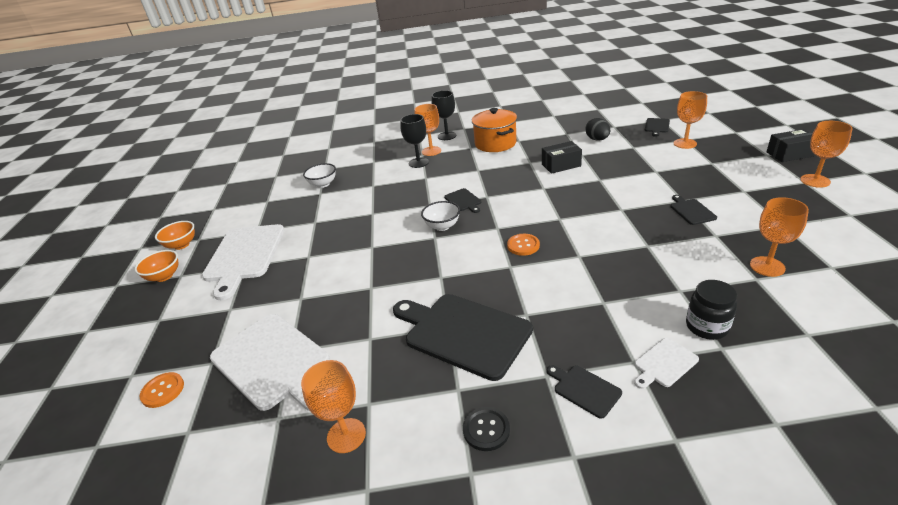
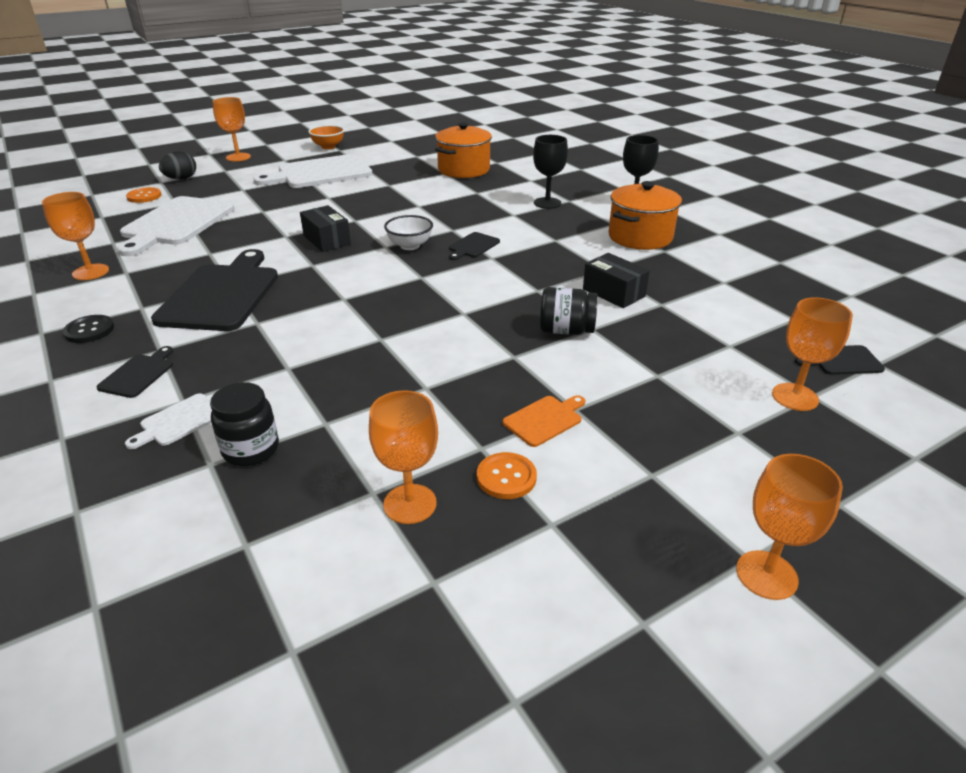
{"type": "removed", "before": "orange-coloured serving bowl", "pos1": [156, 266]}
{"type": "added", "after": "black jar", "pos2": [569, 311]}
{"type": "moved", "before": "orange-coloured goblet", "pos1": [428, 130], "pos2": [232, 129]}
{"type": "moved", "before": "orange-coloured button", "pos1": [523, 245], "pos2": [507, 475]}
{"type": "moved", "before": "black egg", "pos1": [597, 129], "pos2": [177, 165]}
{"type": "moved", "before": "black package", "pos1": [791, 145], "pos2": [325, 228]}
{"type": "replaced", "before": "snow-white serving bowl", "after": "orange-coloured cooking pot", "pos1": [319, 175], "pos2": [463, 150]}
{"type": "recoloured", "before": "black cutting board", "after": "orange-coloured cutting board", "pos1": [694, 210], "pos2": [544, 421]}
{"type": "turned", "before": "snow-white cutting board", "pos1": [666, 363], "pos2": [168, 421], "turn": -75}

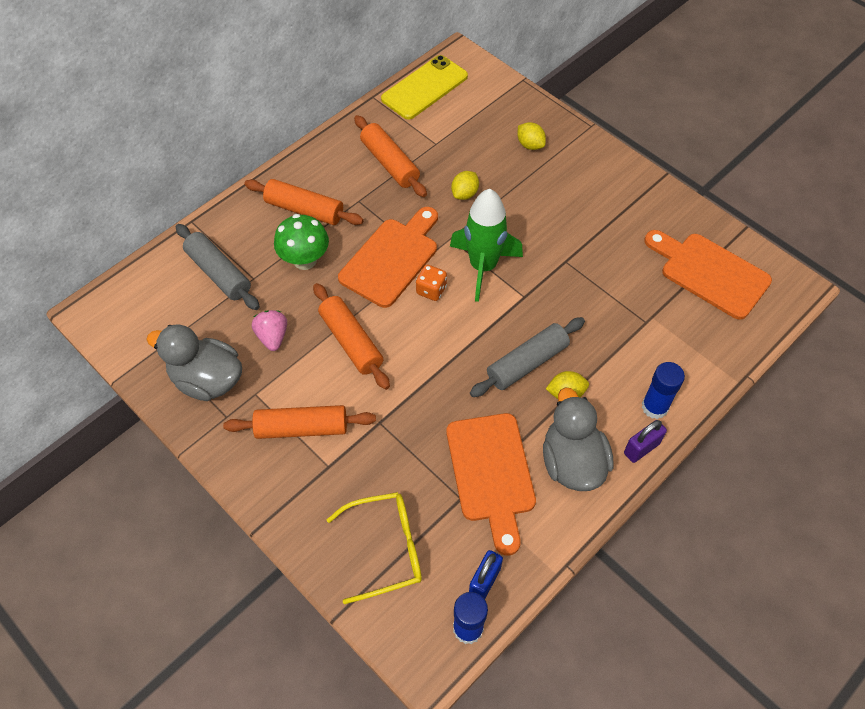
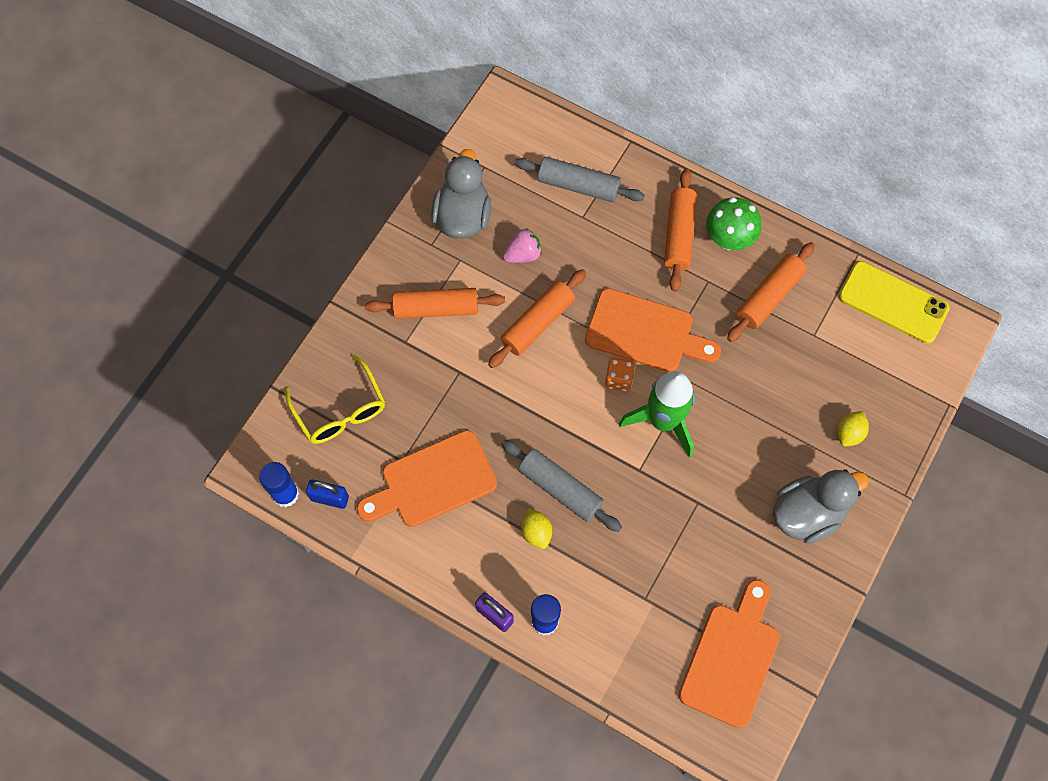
{"type": "removed", "before": "bright yellow toy lemon", "pos1": [465, 185]}
{"type": "moved", "before": "leaf-green fungus", "pos1": [301, 242], "pos2": [733, 223]}
{"type": "moved", "before": "grey rubber duck", "pos1": [578, 439], "pos2": [821, 506]}
{"type": "turned", "before": "grey rolling pin", "pos1": [218, 267], "pos2": [580, 179], "turn": 75}
{"type": "turned", "before": "orange-coloured rolling pin", "pos1": [299, 422], "pos2": [435, 303], "turn": -75}

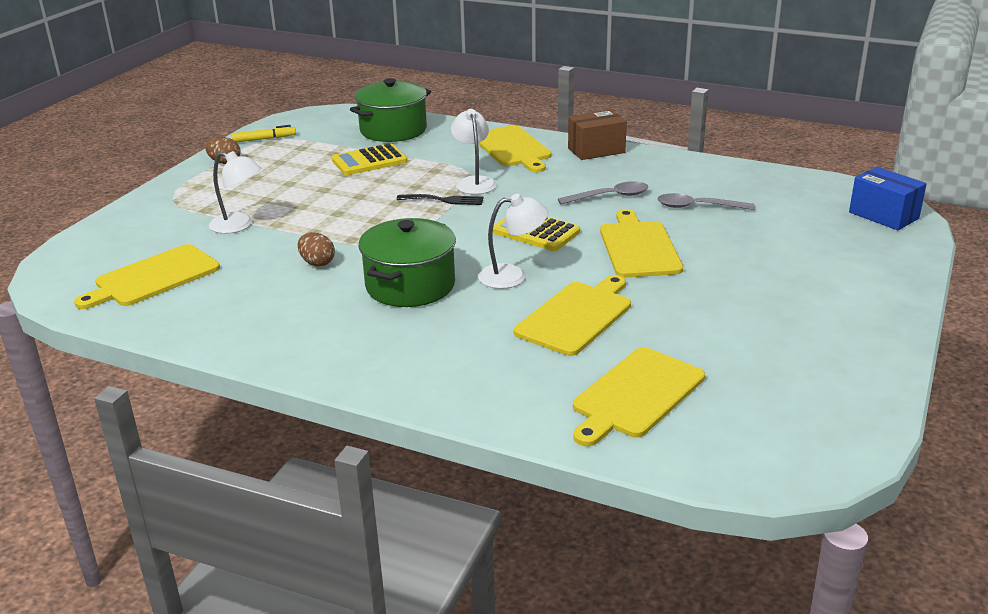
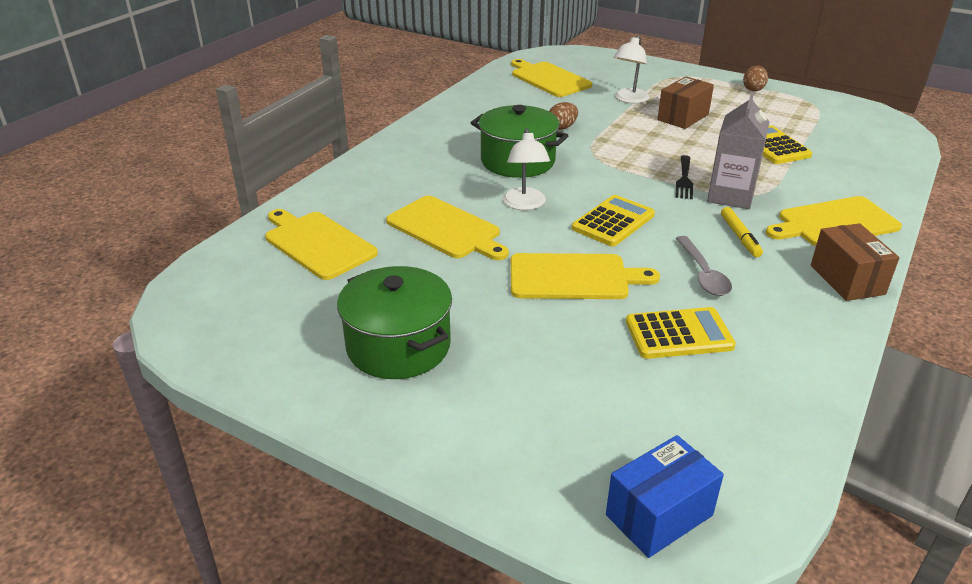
{"type": "added", "after": "russet package", "pos2": [685, 102]}
{"type": "moved", "before": "bright yellow marker pen", "pos1": [264, 133], "pos2": [742, 232]}
{"type": "moved", "before": "leaf-green cooking pot", "pos1": [390, 110], "pos2": [394, 322]}
{"type": "replaced", "before": "snow-white desk lamp", "after": "grey carton", "pos1": [473, 151], "pos2": [738, 150]}
{"type": "replaced", "before": "grey teaspoon", "after": "bright yellow pocket calculator", "pos1": [706, 201], "pos2": [681, 333]}

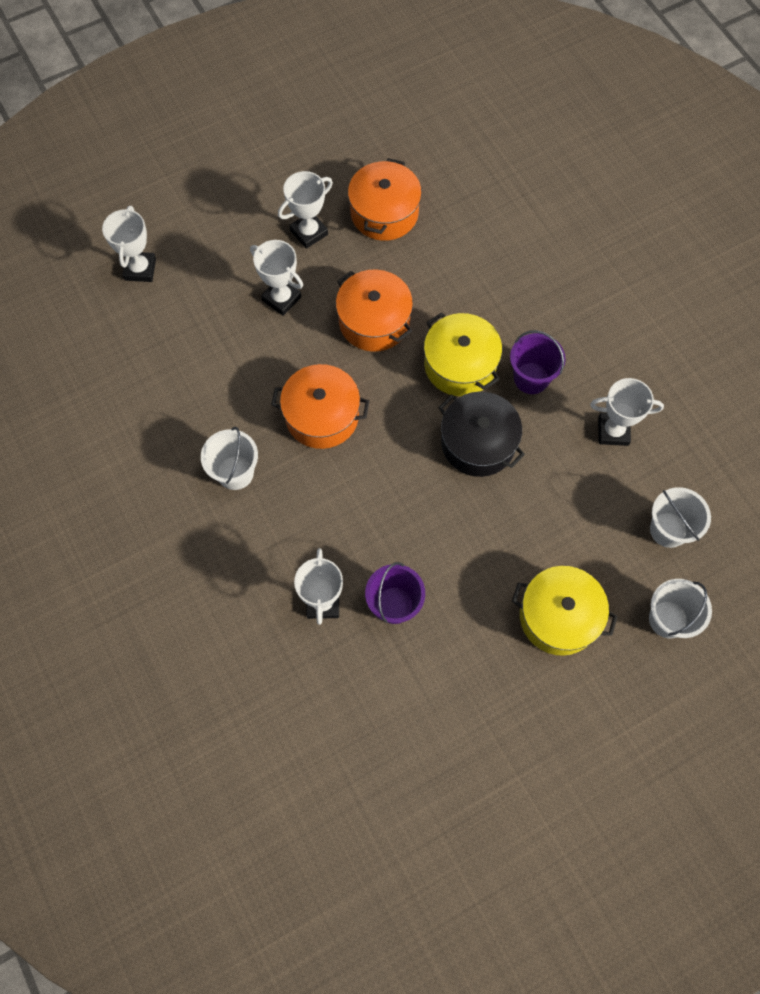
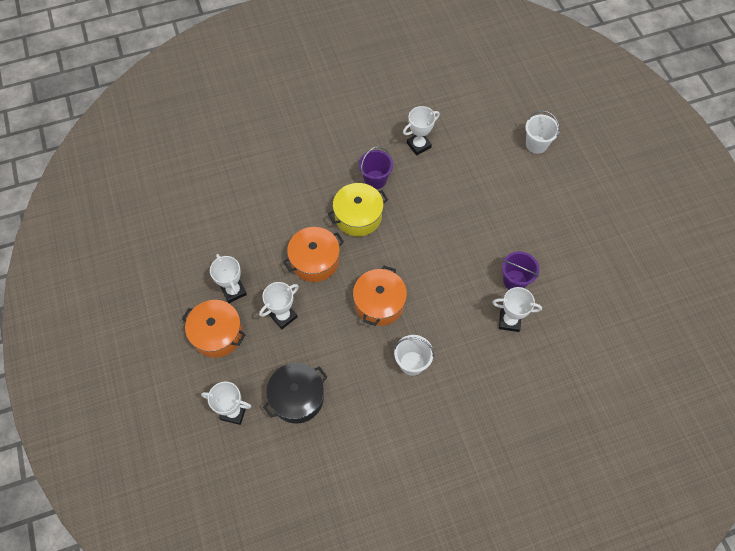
{"type": "removed", "before": "bright yellow cooking pot", "pos1": [565, 611]}
{"type": "removed", "before": "snow-white bucket", "pos1": [680, 517]}
{"type": "moved", "before": "orange-coloured cooking pot", "pos1": [385, 199], "pos2": [214, 329]}
{"type": "moved", "before": "black cooking pot", "pos1": [481, 434], "pos2": [295, 393]}
{"type": "turned", "before": "snow-white prize cup", "pos1": [627, 412], "pos2": [421, 130], "turn": 45}

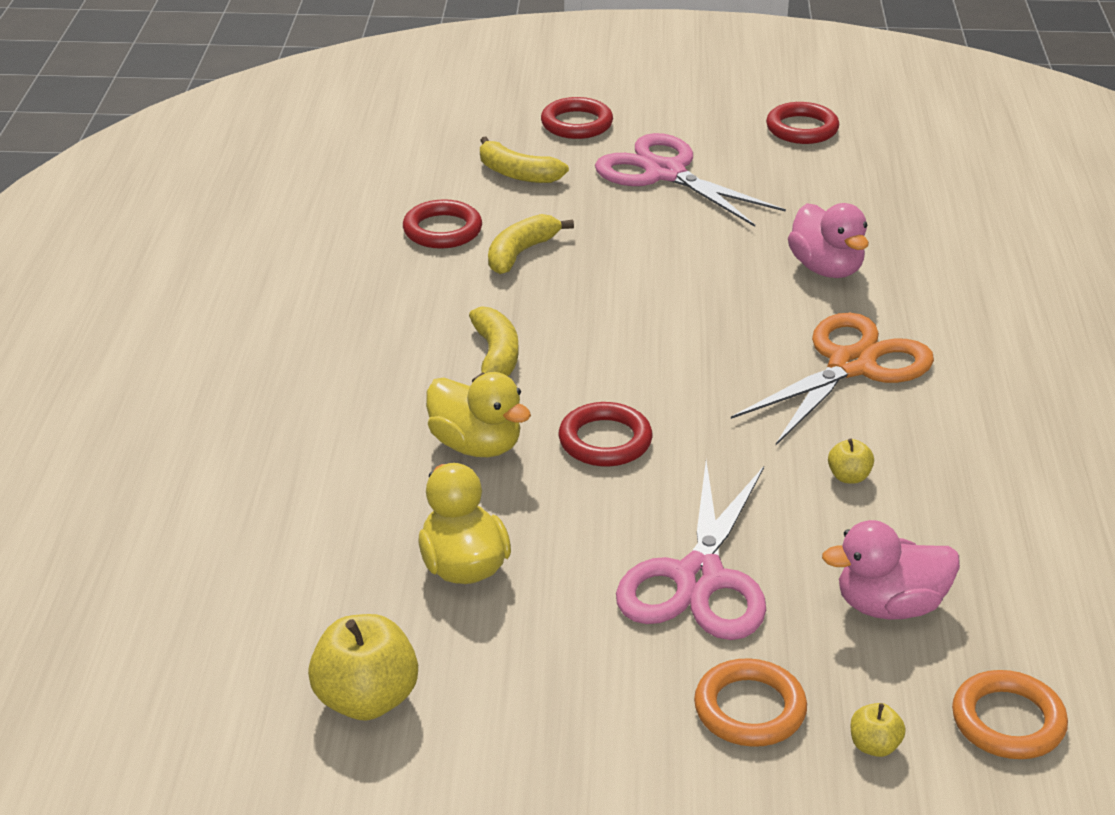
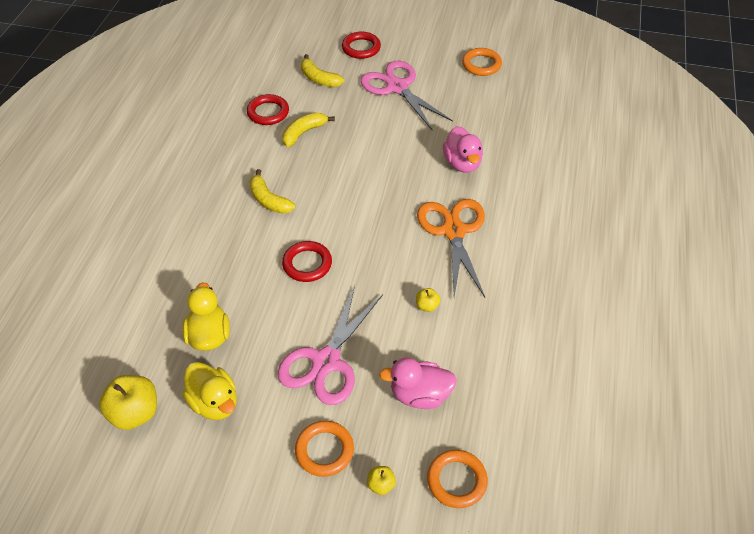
{"type": "moved", "before": "bright yellow rubber duck", "pos1": [478, 414], "pos2": [209, 391]}
{"type": "recoloured", "before": "crimson hoop", "after": "orange-coloured hoop", "pos1": [802, 123], "pos2": [482, 62]}
{"type": "turned", "before": "bright yellow toy banana", "pos1": [494, 344], "pos2": [272, 191], "turn": 135}
{"type": "turned", "before": "orange-coloured shears", "pos1": [832, 379], "pos2": [451, 248], "turn": -60}

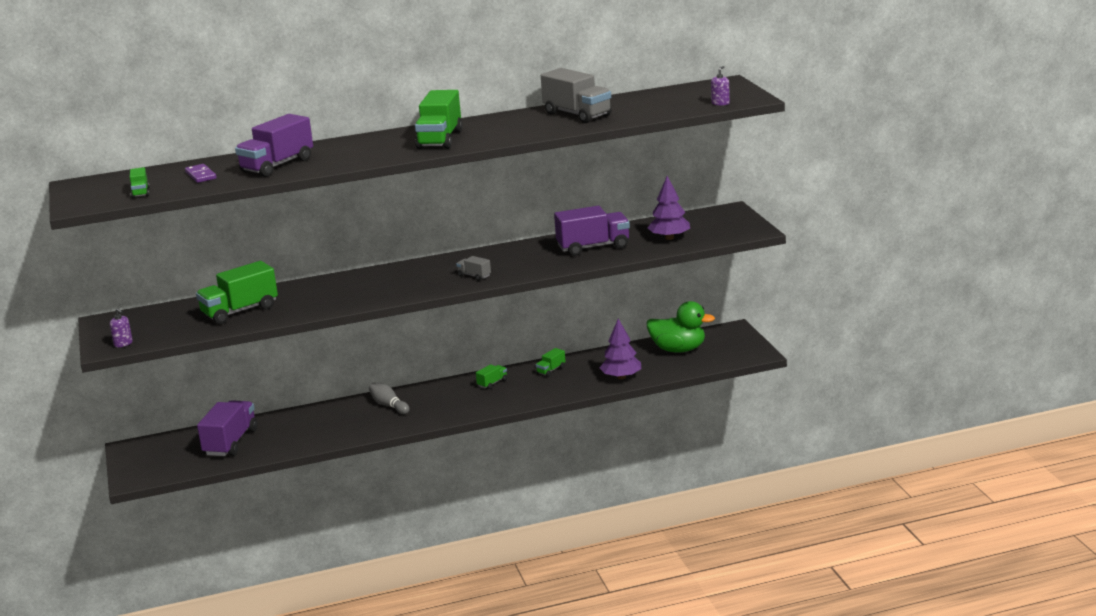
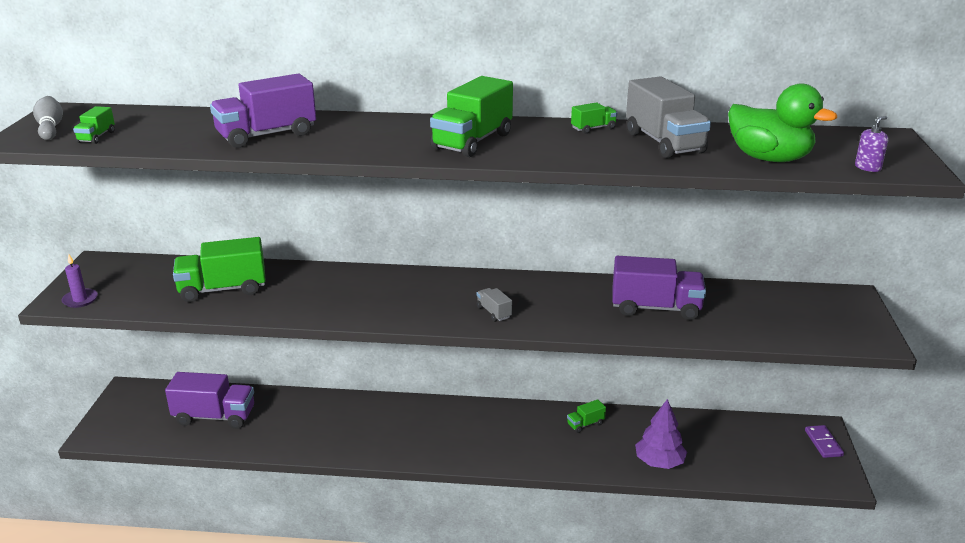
{"type": "removed", "before": "royal purple tree", "pos1": [668, 208]}
{"type": "moved", "before": "royal purple domino tile", "pos1": [201, 173], "pos2": [824, 441]}
{"type": "moved", "before": "grey skittle", "pos1": [389, 398], "pos2": [48, 118]}
{"type": "moved", "before": "leaf-green toy truck", "pos1": [491, 376], "pos2": [594, 118]}
{"type": "moved", "before": "leaf-green rubber duck", "pos1": [680, 326], "pos2": [782, 123]}
{"type": "replaced", "before": "royal purple pump bottle", "after": "royal purple pillar candle", "pos1": [121, 327], "pos2": [79, 281]}
{"type": "turned", "before": "royal purple toy truck", "pos1": [227, 428], "pos2": [209, 400], "turn": 60}

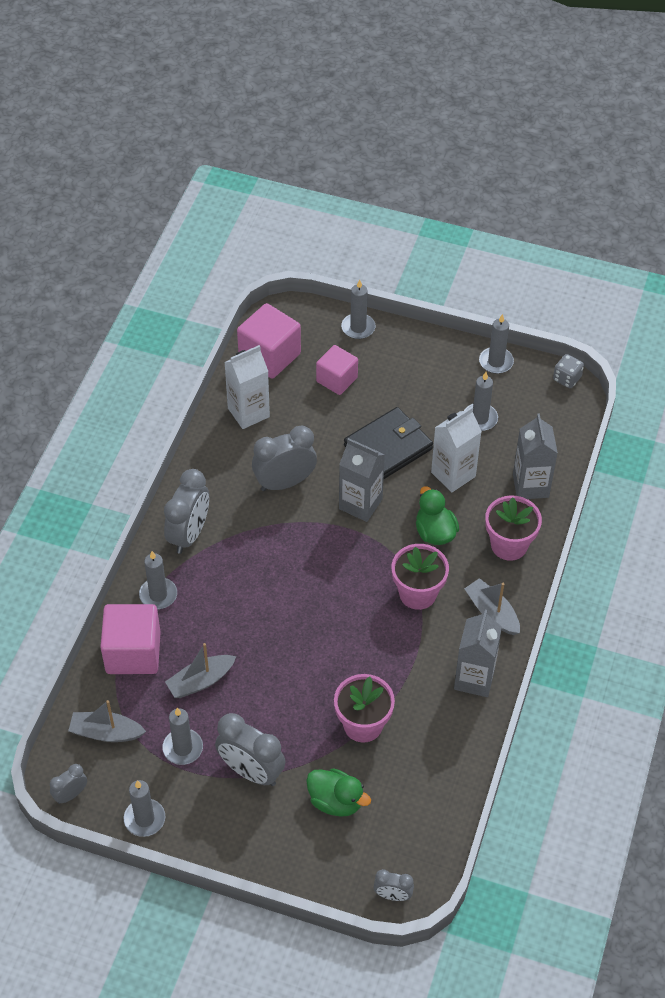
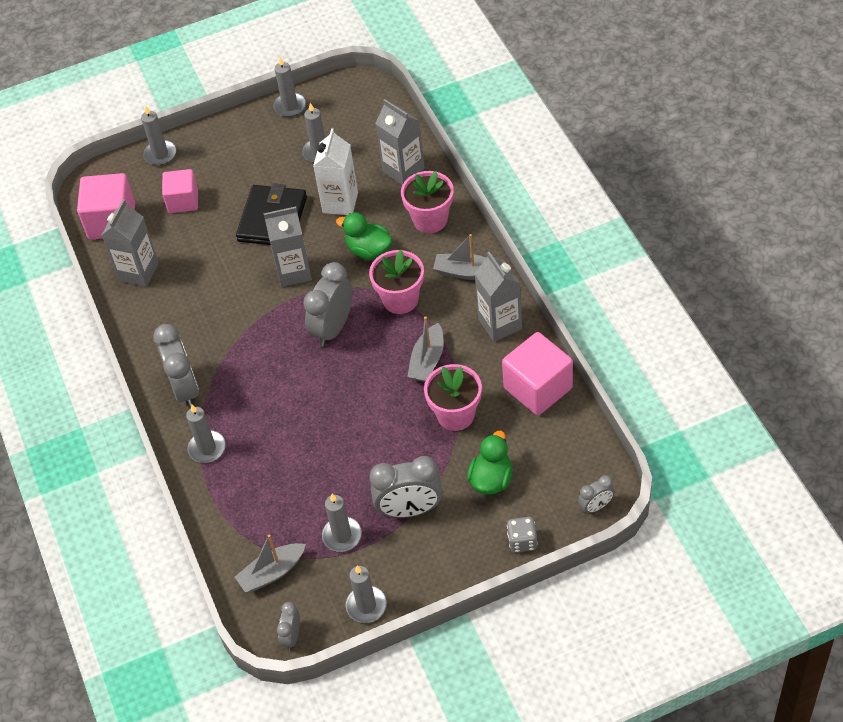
{"type": "moved", "before": "pink cube", "pos1": [130, 639], "pos2": [537, 374]}
{"type": "moved", "before": "grey sailboat", "pos1": [200, 670], "pos2": [425, 349]}
{"type": "moved", "before": "grey clock", "pos1": [284, 458], "pos2": [328, 304]}
{"type": "moved", "before": "grey die", "pos1": [568, 371], "pos2": [522, 535]}
{"type": "recoloured", "before": "snow-white carton", "after": "grey carton", "pos1": [247, 387], "pos2": [130, 243]}
{"type": "turned", "before": "leaf-green rubber duck", "pos1": [338, 792], "pos2": [490, 463], "turn": -60}

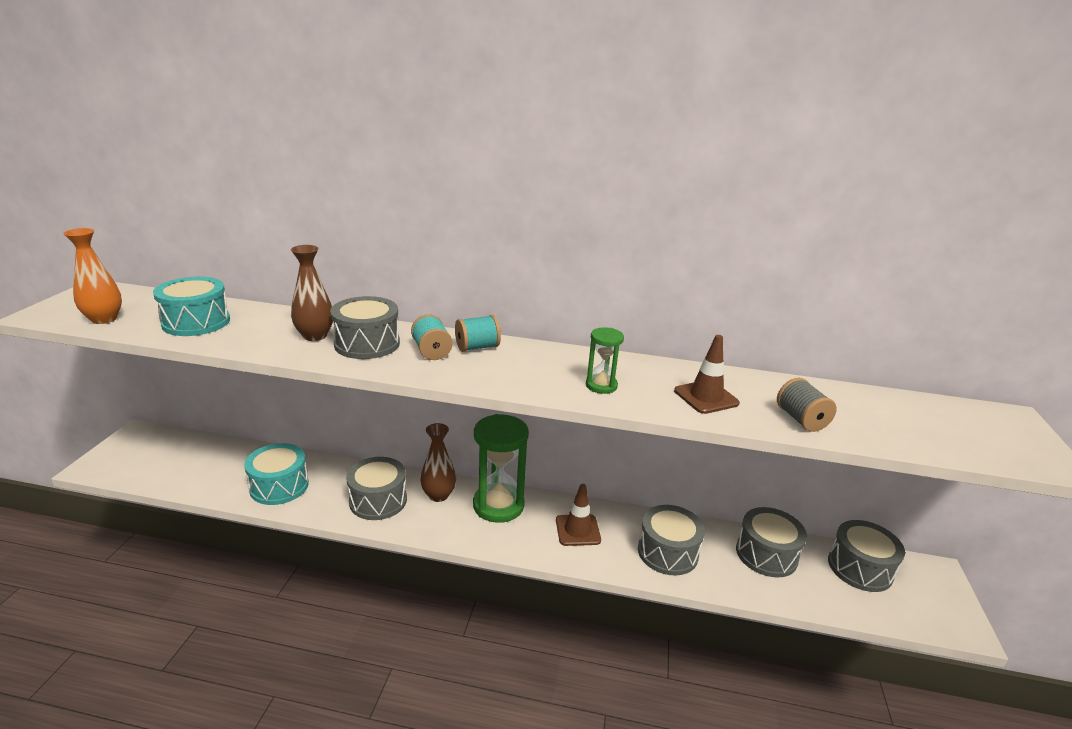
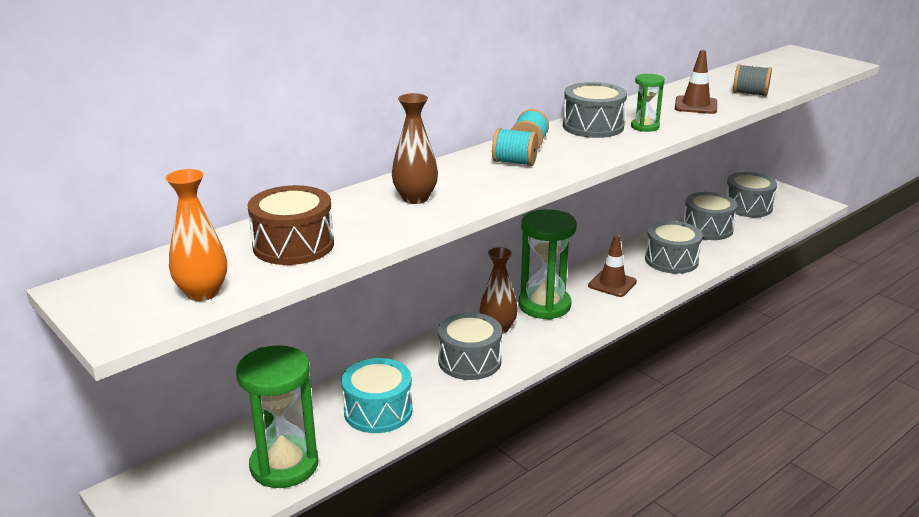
{"type": "added", "after": "leaf-green hourglass", "pos2": [277, 416]}
{"type": "moved", "before": "grey drum", "pos1": [365, 327], "pos2": [595, 110]}
{"type": "recoloured", "before": "teal drum", "after": "russet drum", "pos1": [191, 306], "pos2": [290, 225]}

